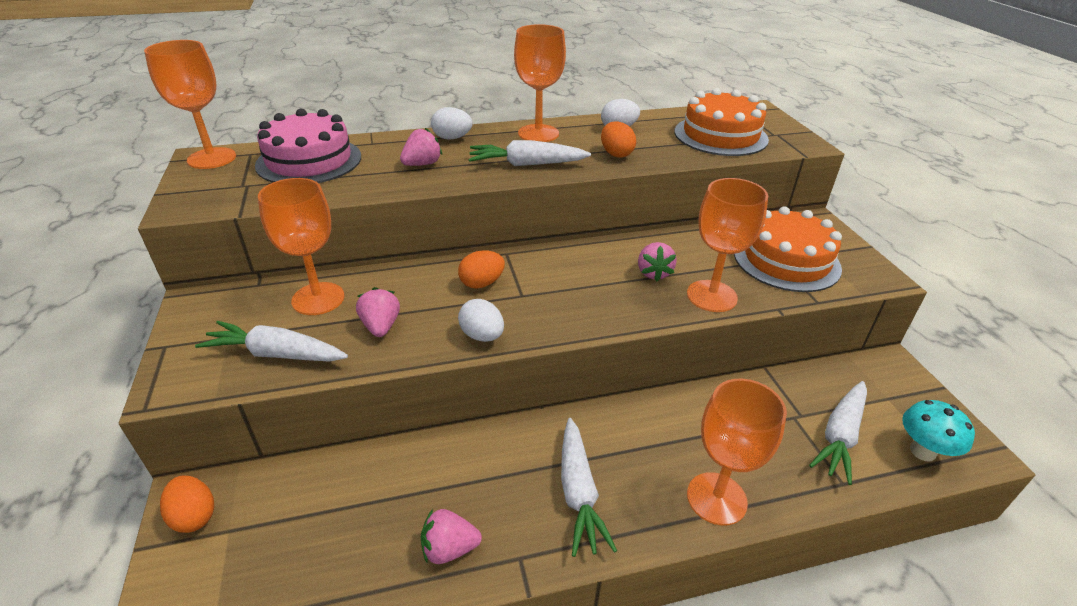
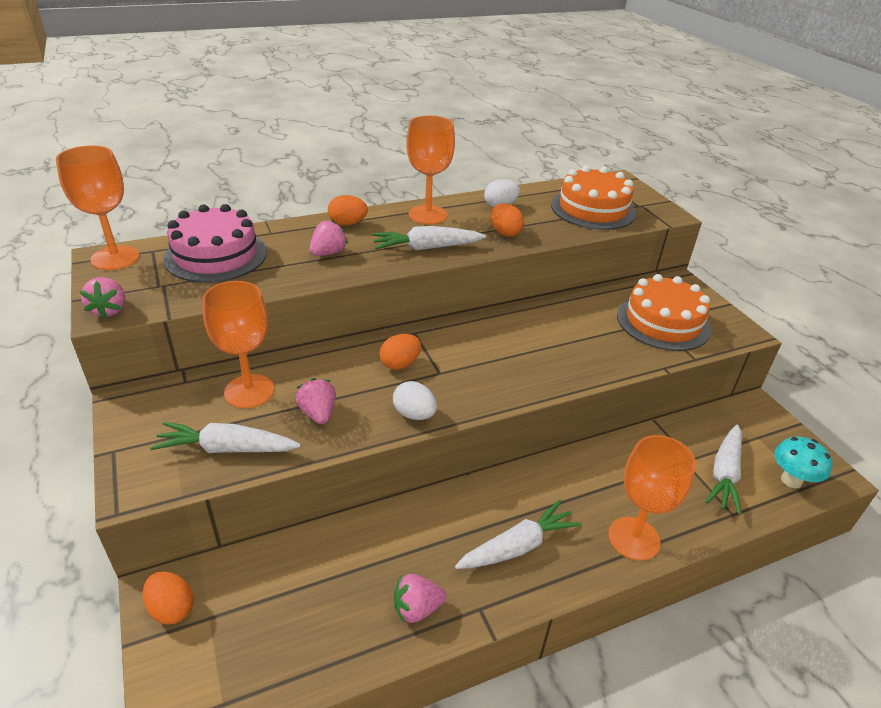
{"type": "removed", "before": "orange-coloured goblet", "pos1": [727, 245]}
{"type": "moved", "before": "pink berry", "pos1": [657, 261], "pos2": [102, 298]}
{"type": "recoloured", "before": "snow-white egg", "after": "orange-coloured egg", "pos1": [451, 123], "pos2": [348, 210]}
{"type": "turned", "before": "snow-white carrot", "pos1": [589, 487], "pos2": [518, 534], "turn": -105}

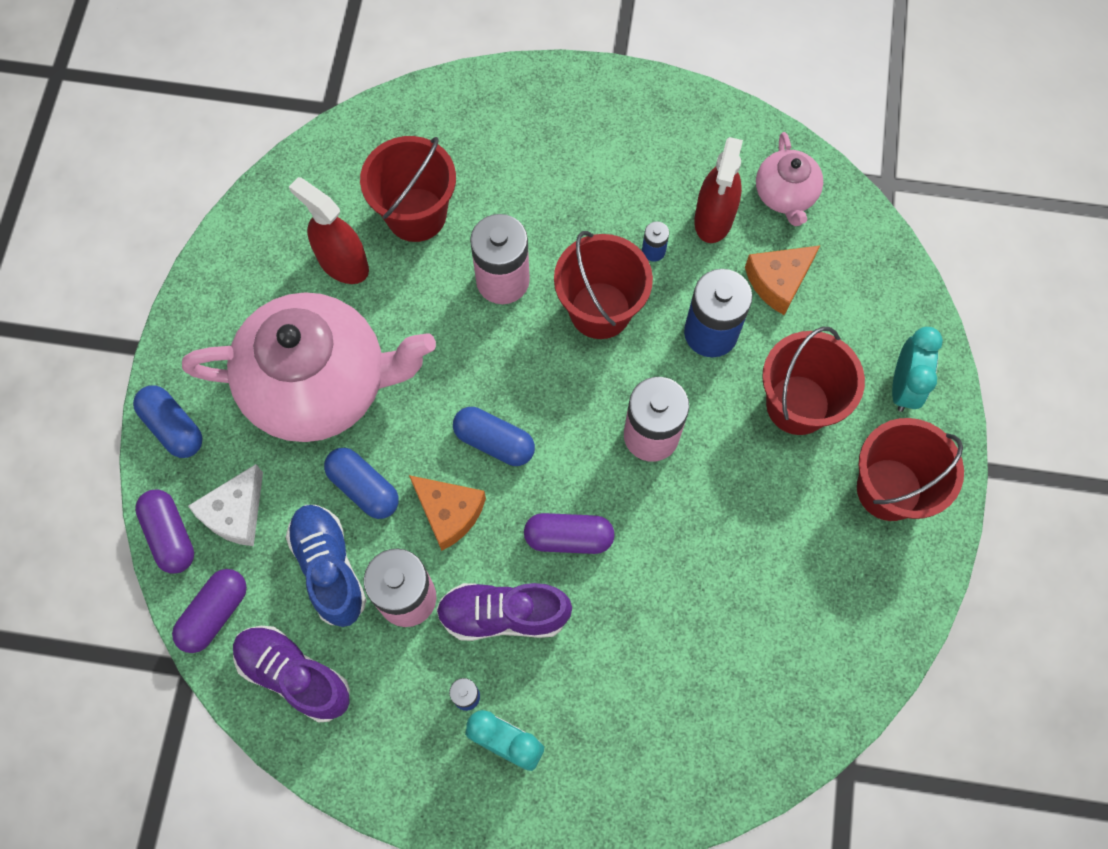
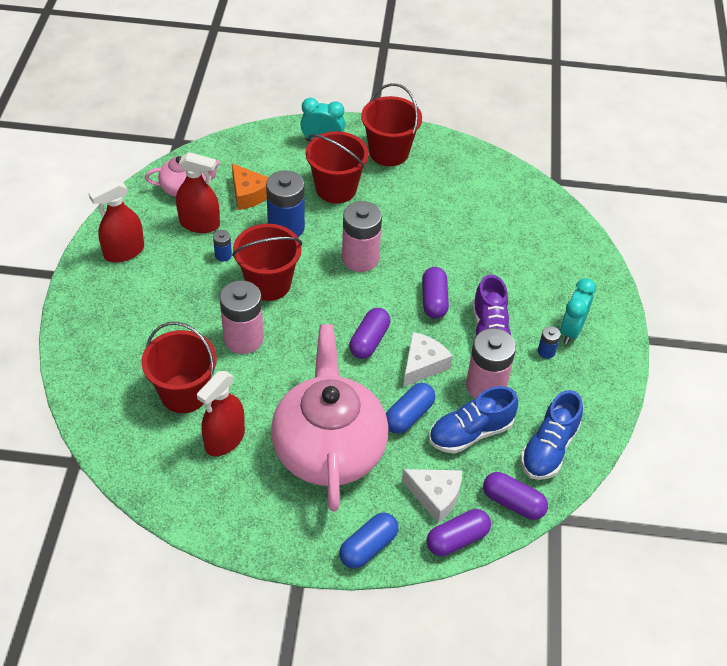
{"type": "added", "after": "crimson spray bottle", "pos2": [116, 221]}
{"type": "recoloured", "before": "royal purple sneaker", "after": "blue sneaker", "pos1": [291, 674], "pos2": [552, 435]}
{"type": "recoloured", "before": "orange-coloured piece of cheese", "after": "snow-white piece of cheese", "pos1": [447, 513], "pos2": [428, 359]}
{"type": "recoloured", "before": "blue pill shape", "after": "royal purple pill shape", "pos1": [494, 436], "pos2": [369, 333]}

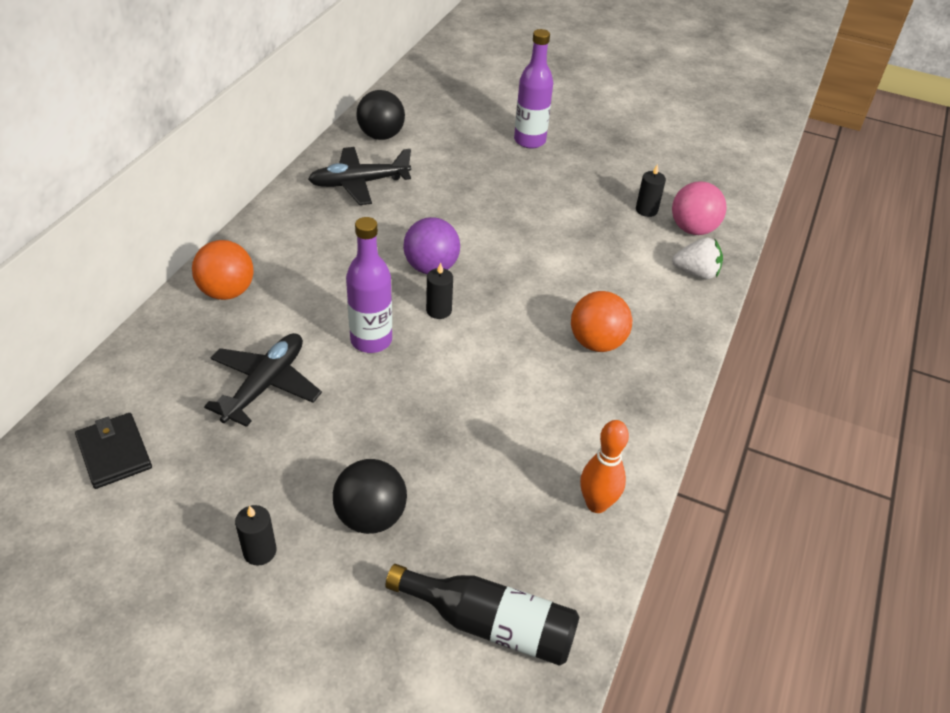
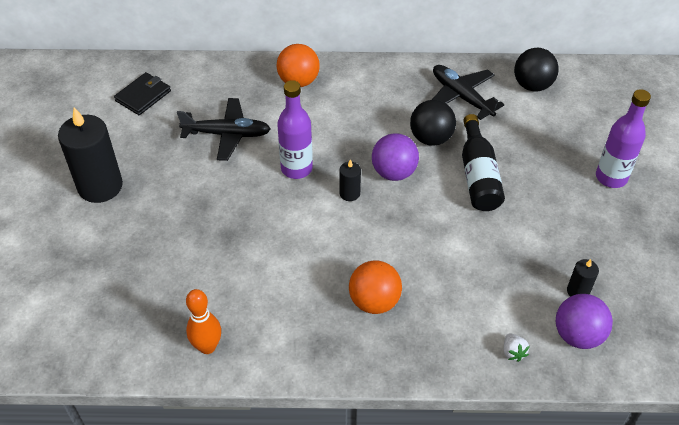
{"type": "moved", "before": "black play ball", "pos1": [370, 496], "pos2": [433, 123]}
{"type": "moved", "before": "black drink bottle", "pos1": [482, 615], "pos2": [483, 162]}
{"type": "recoloured", "before": "pink play ball", "after": "royal purple play ball", "pos1": [699, 208], "pos2": [584, 321]}
{"type": "resized", "before": "black pillar candle", "pos1": [255, 535], "pos2": [90, 155], "scale": 2.17}
{"type": "resized", "before": "snow-white berry", "pos1": [697, 258], "pos2": [516, 347], "scale": 0.63}

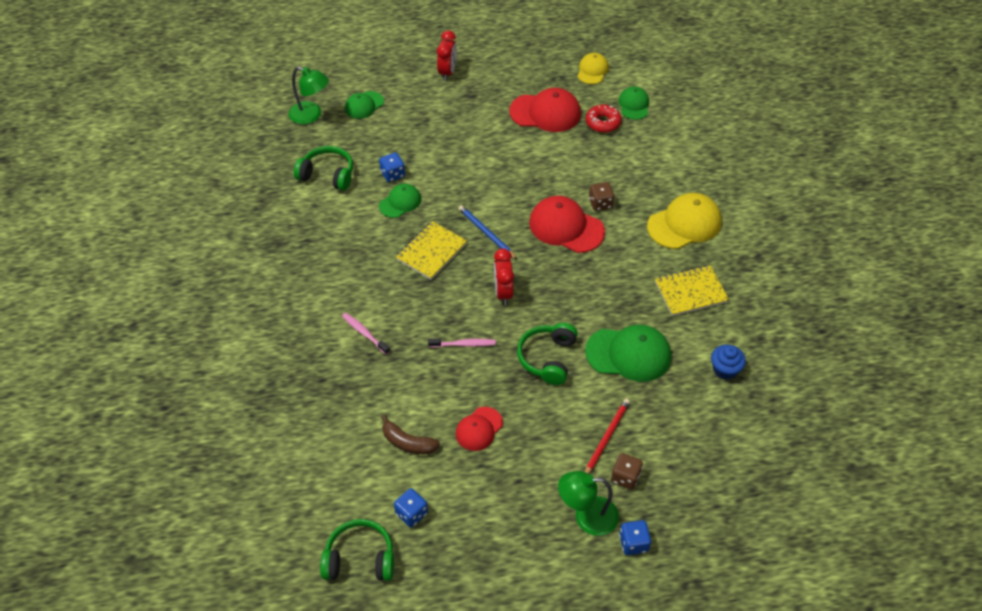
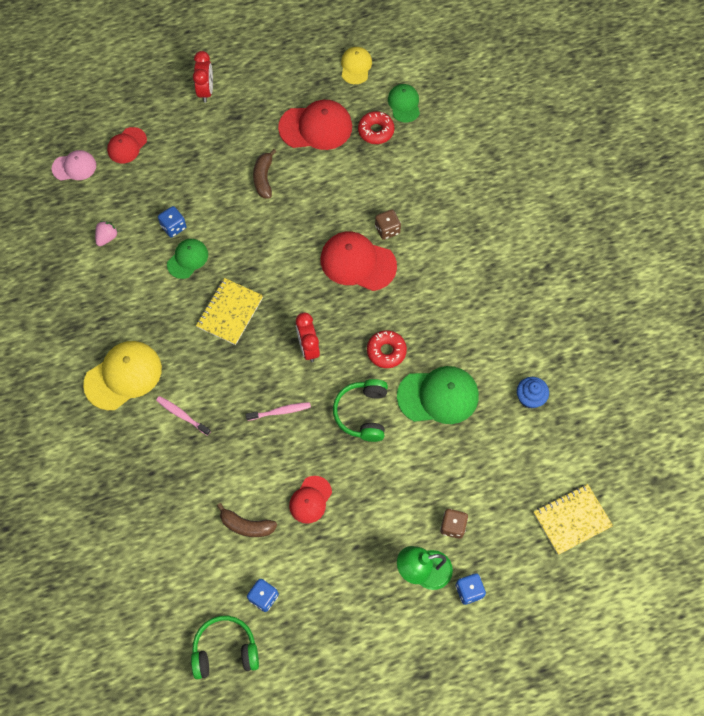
{"type": "removed", "before": "blue pencil", "pos1": [487, 232]}
{"type": "removed", "before": "crimson pencil", "pos1": [607, 436]}
{"type": "added", "after": "russet toy banana", "pos2": [264, 174]}
{"type": "added", "after": "crimson glazed donut", "pos2": [387, 349]}
{"type": "moved", "before": "bright yellow baseball cap", "pos1": [684, 221], "pos2": [122, 375]}
{"type": "moved", "before": "bright yellow notebook", "pos1": [692, 290], "pos2": [573, 519]}
{"type": "replaced", "before": "leaf-green desk lamp", "after": "pink baseball cap", "pos1": [308, 95], "pos2": [74, 165]}
{"type": "replaced", "before": "leaf-green headphones", "after": "pink berry", "pos1": [323, 168], "pos2": [106, 233]}
{"type": "recoloured", "before": "leaf-green baseball cap", "after": "crimson baseball cap", "pos1": [364, 105], "pos2": [127, 145]}

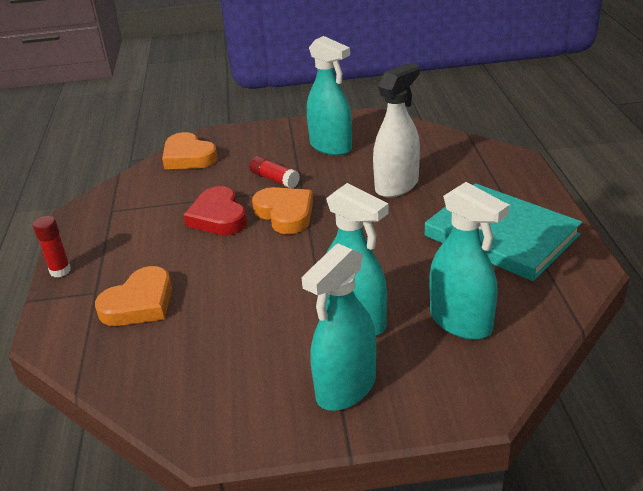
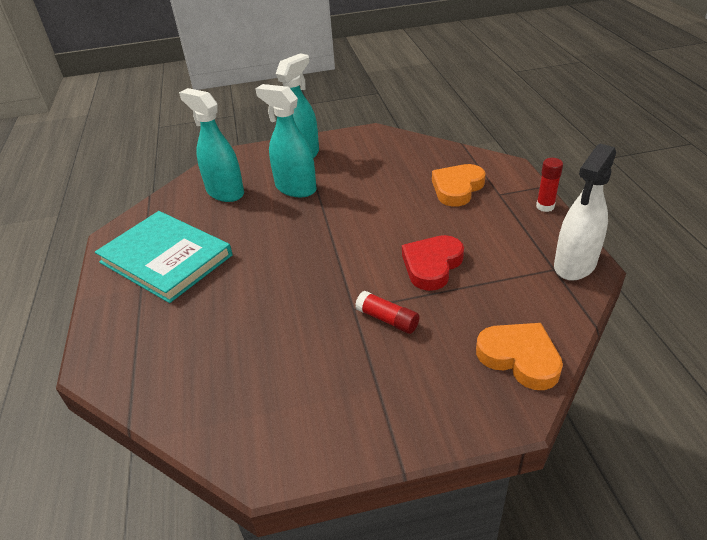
{"type": "removed", "before": "orange-coloured heart shape", "pos1": [282, 210]}
{"type": "removed", "before": "teal spray bottle", "pos1": [329, 96]}
{"type": "moved", "before": "snow-white spray bottle", "pos1": [396, 130], "pos2": [585, 212]}
{"type": "turned", "before": "crimson heart shape", "pos1": [215, 210], "pos2": [433, 263], "turn": -120}

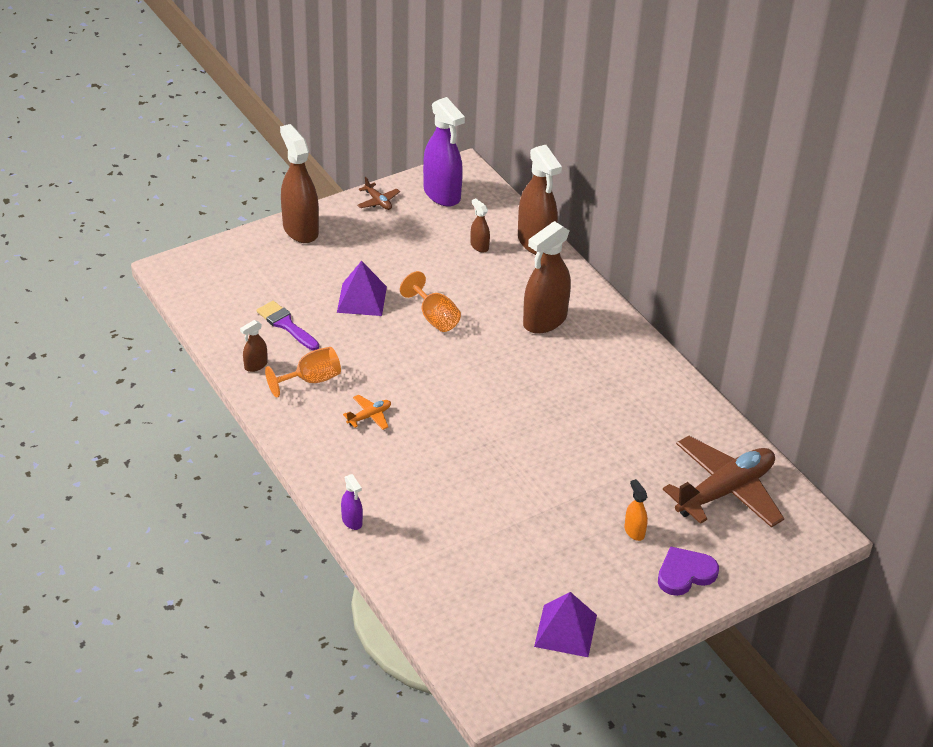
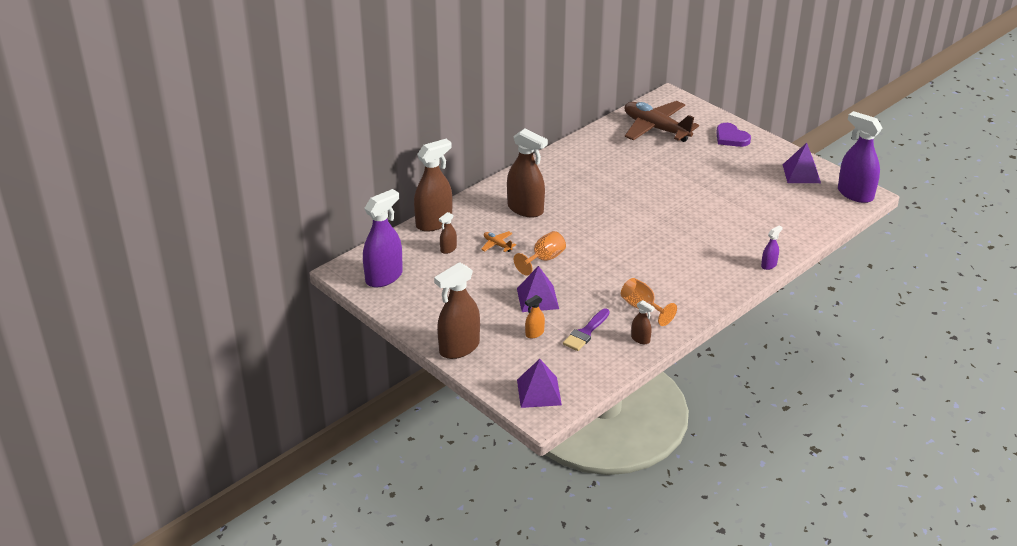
{"type": "removed", "before": "russet aeroplane", "pos1": [379, 193]}
{"type": "added", "after": "royal purple pyramid", "pos2": [539, 383]}
{"type": "added", "after": "royal purple spray bottle", "pos2": [860, 157]}
{"type": "moved", "before": "orange-coloured aeroplane", "pos1": [367, 412], "pos2": [498, 241]}
{"type": "moved", "before": "orange-coloured spray bottle", "pos1": [636, 510], "pos2": [535, 316]}

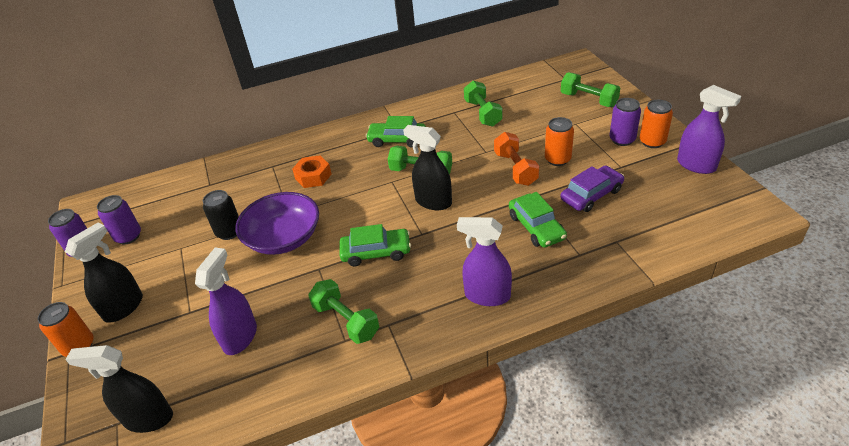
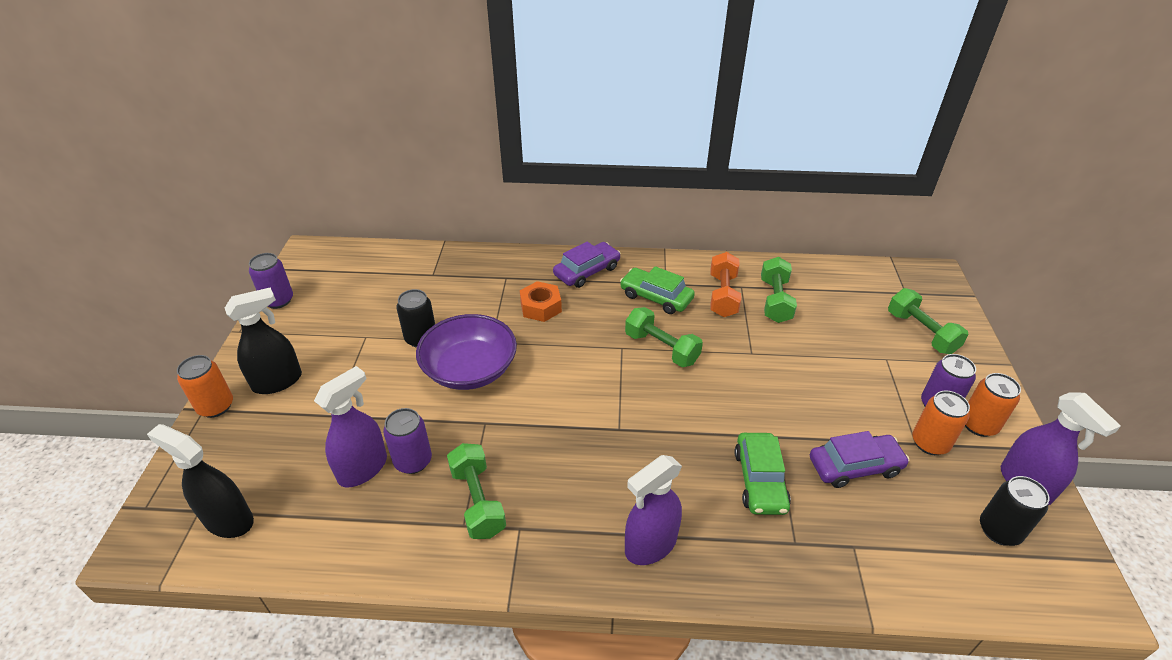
{"type": "removed", "before": "leaf-green car", "pos1": [375, 245]}
{"type": "removed", "before": "black spray bottle", "pos1": [427, 167]}
{"type": "added", "after": "royal purple car", "pos2": [587, 265]}
{"type": "added", "after": "black tin", "pos2": [1015, 511]}
{"type": "moved", "before": "royal purple tin", "pos1": [119, 219], "pos2": [407, 441]}
{"type": "moved", "before": "orange-coloured hand weight", "pos1": [516, 159], "pos2": [725, 284]}
{"type": "moved", "before": "orange-coloured tin", "pos1": [559, 141], "pos2": [941, 423]}
{"type": "turned", "before": "royal purple spray bottle", "pos1": [484, 261], "pos2": [653, 510], "turn": -75}

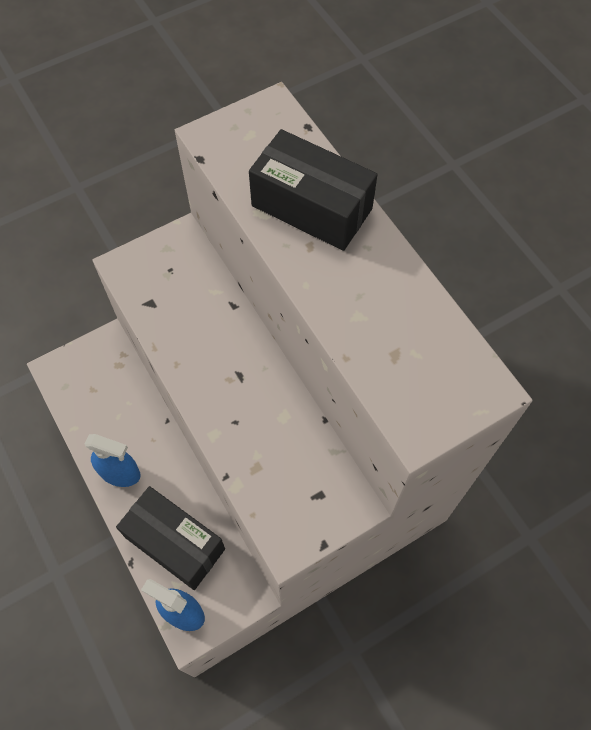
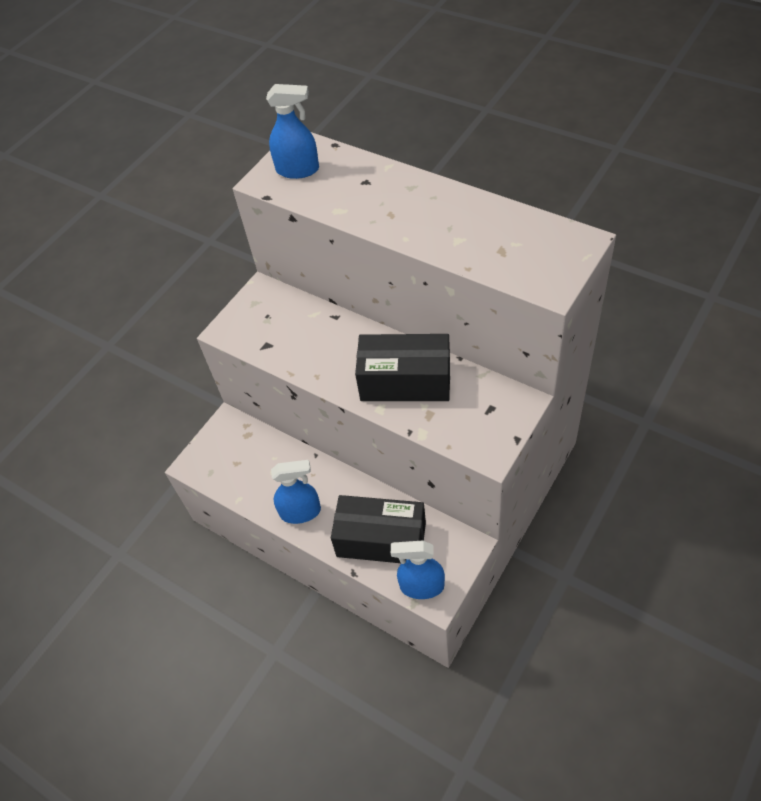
{"type": "added", "after": "blue spray bottle", "pos2": [292, 131]}
{"type": "moved", "before": "black package", "pos1": [313, 190], "pos2": [402, 367]}

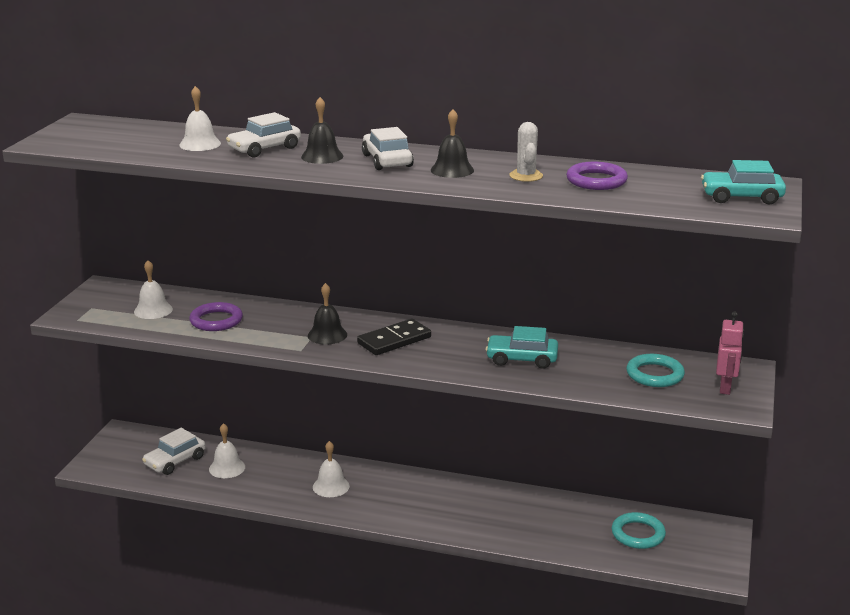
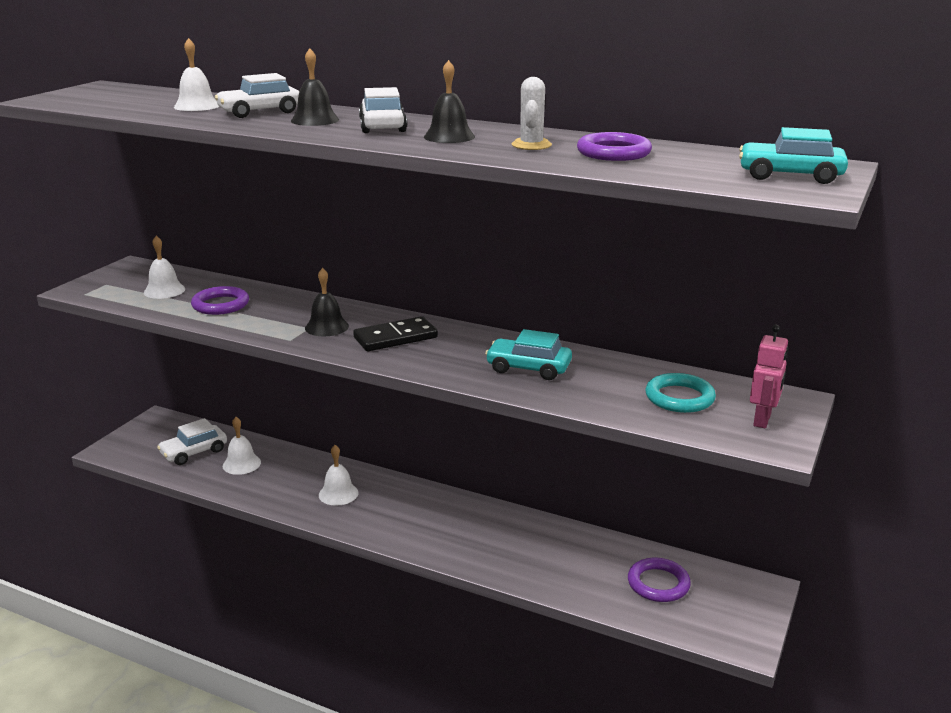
{"type": "recoloured", "before": "teal hoop", "after": "royal purple hoop", "pos1": [639, 530], "pos2": [659, 580]}

